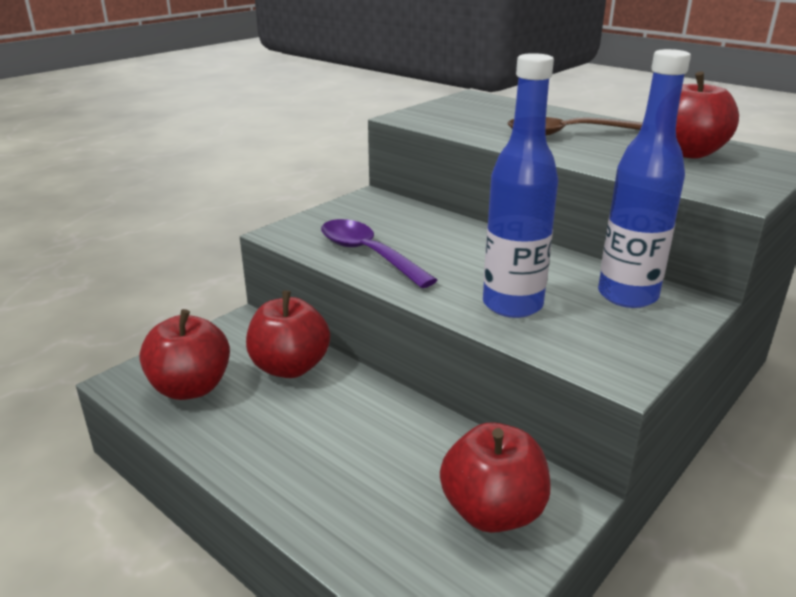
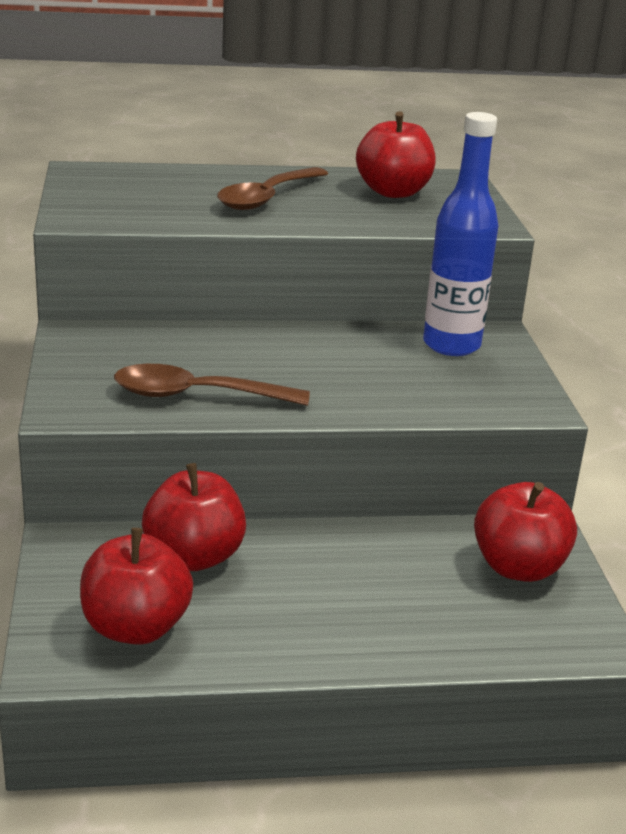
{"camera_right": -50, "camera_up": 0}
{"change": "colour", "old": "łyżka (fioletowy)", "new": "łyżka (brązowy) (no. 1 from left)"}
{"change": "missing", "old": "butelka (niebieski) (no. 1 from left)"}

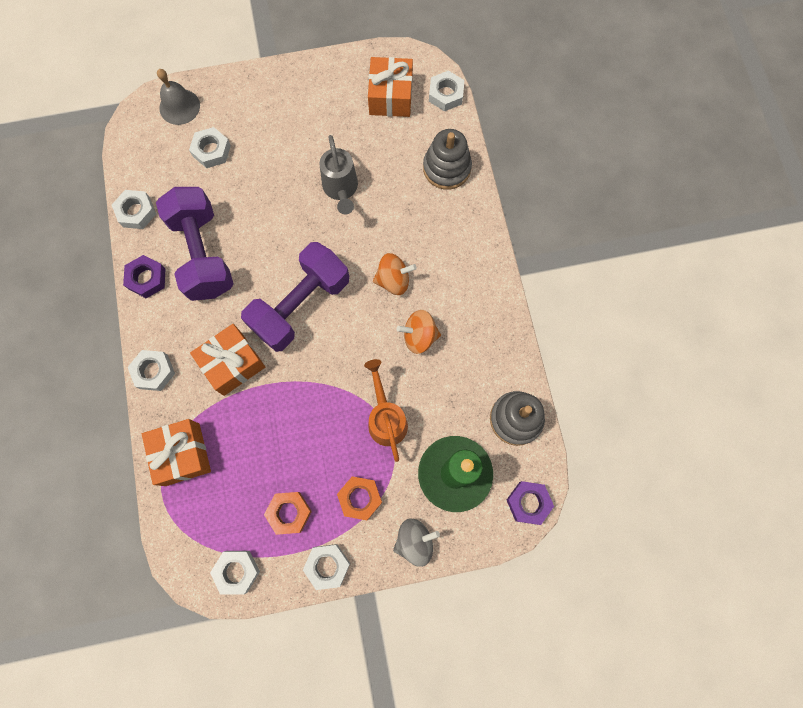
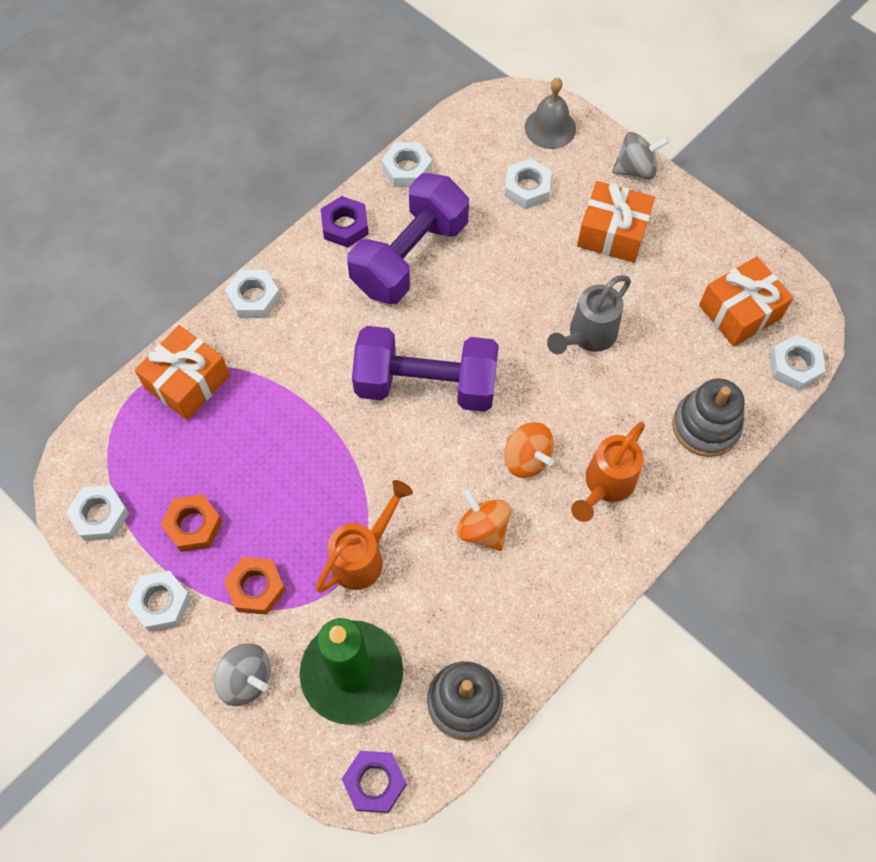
{"camera_right": 55, "camera_up": -10}
{"change": "relocated", "old": "prezent (pomarańczowy) (no. 2 from left)"}
{"change": "appeared", "new": "konewka (pomarańczowy) (no. 2 from left)"}
{"change": "appeared", "new": "bączek (szary) (no. 2 from left)"}

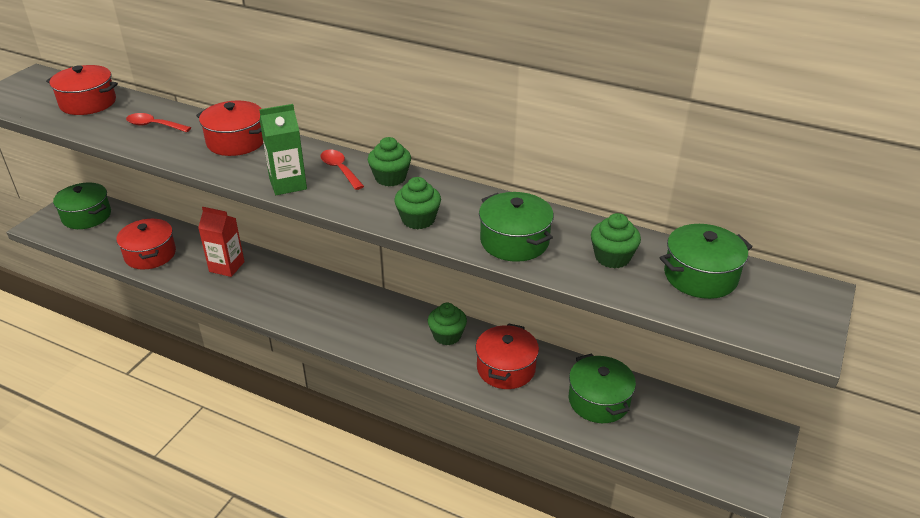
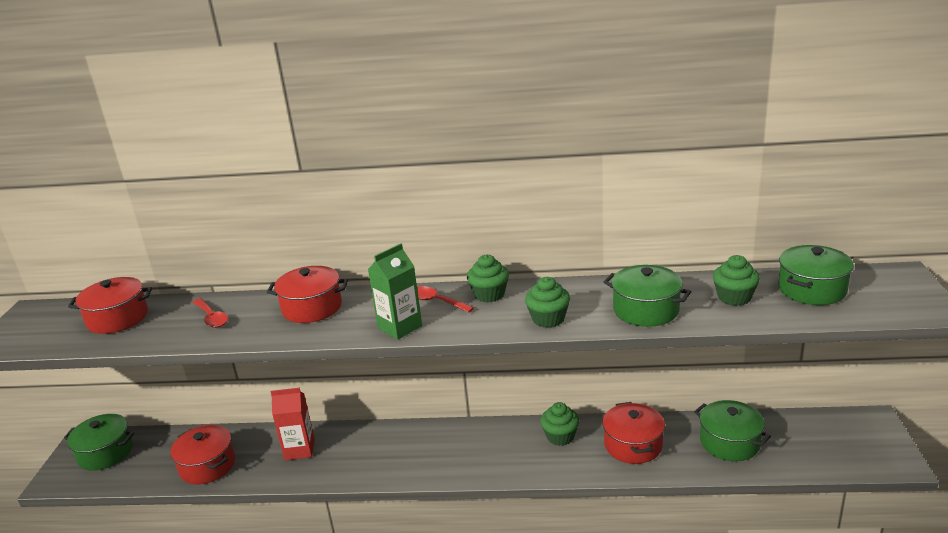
{"camera_right": -20, "camera_up": -10}
{"change": "spun", "old": "łyżka (czerwony) (no. 1 from left)", "degrees": -120}

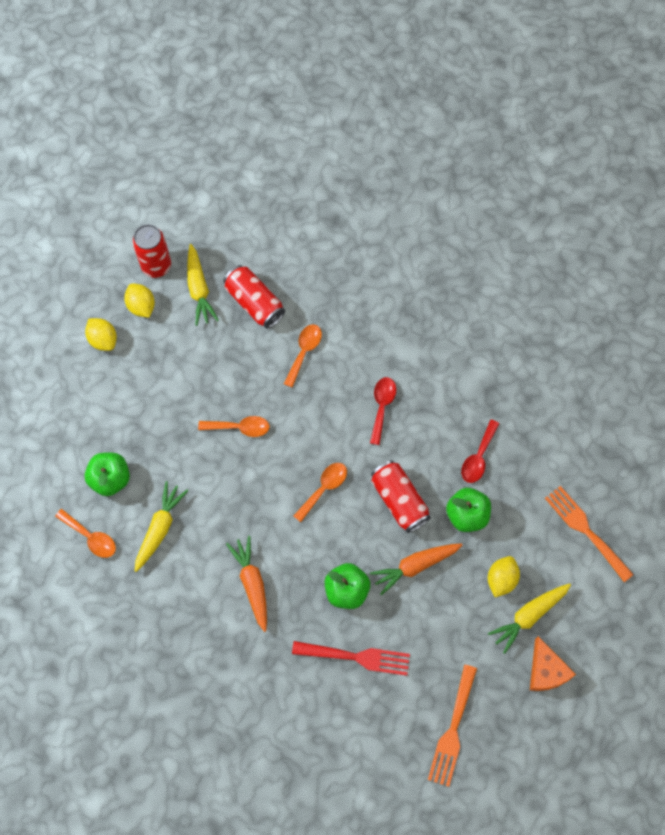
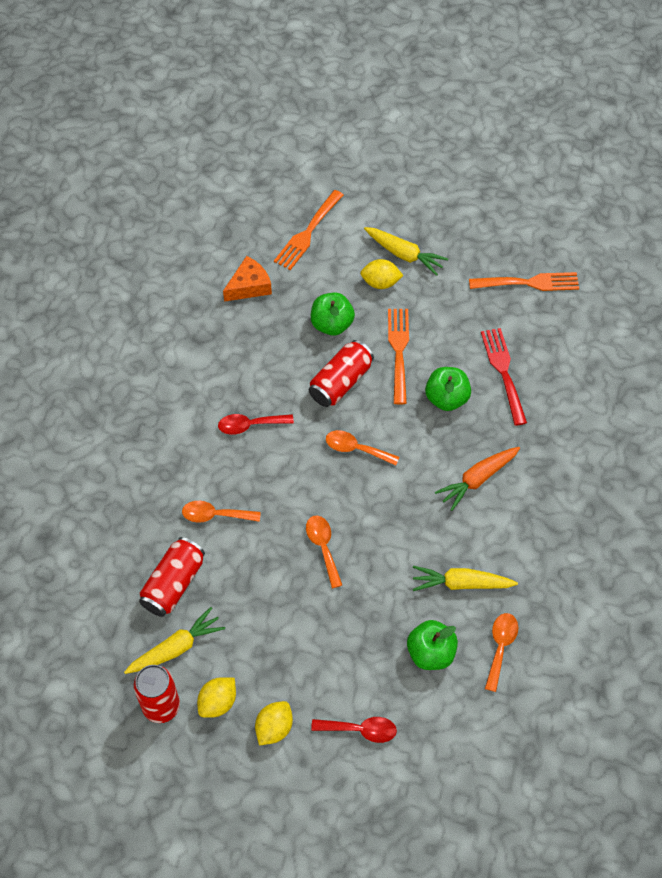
{"camera_right": -110, "camera_up": -10}
{"change": "exchanged", "old": "marchewka (pomarańczowy) (no. 2 from left)", "new": "widelec (pomarańczowy) (no. 2 from left)"}
{"change": "relocated", "old": "łyżka (czerwony) (no. 2 from left)"}
{"change": "relocated", "old": "ser (pomarańczowy)"}

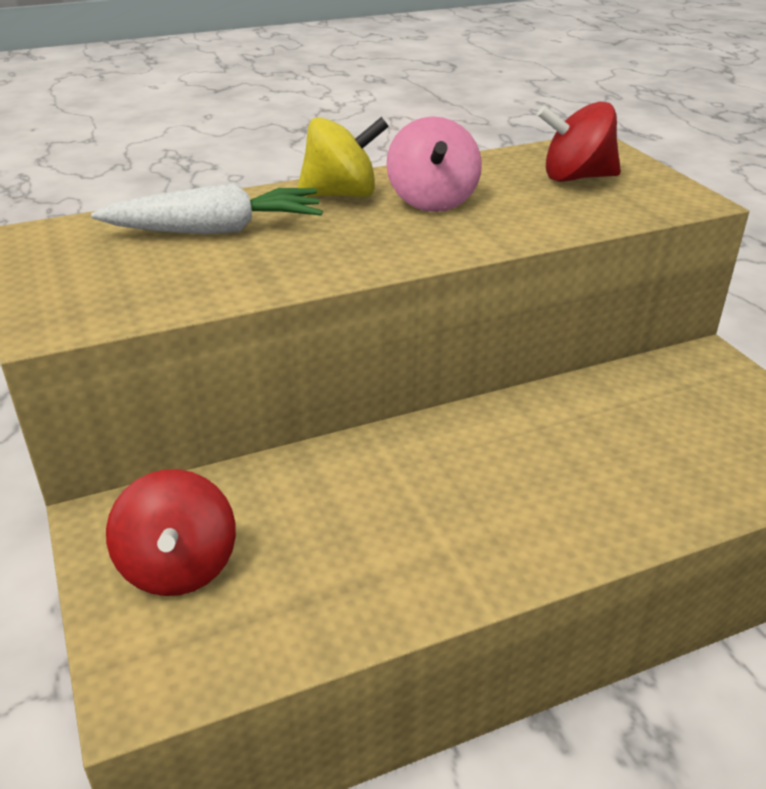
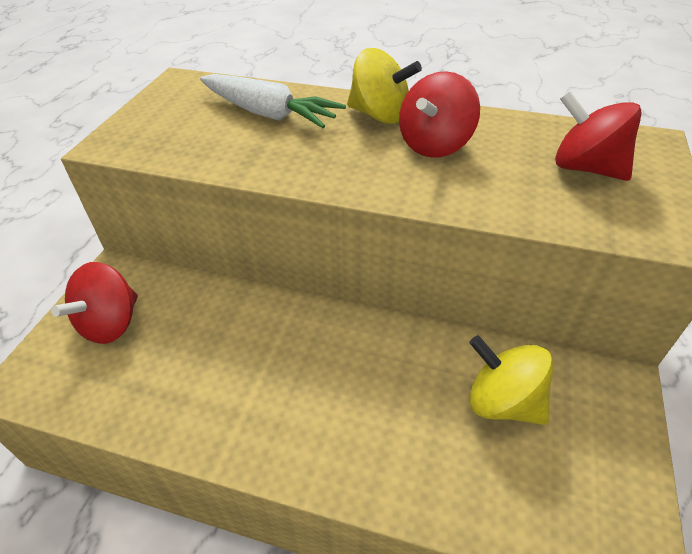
{"camera_right": 40, "camera_up": 10}
{"change": "colour", "old": "bączek (różowy)", "new": "bączek (czerwony) (no. 2 from left)"}
{"change": "appeared", "new": "bączek (żółty) (no. 2 from left)"}

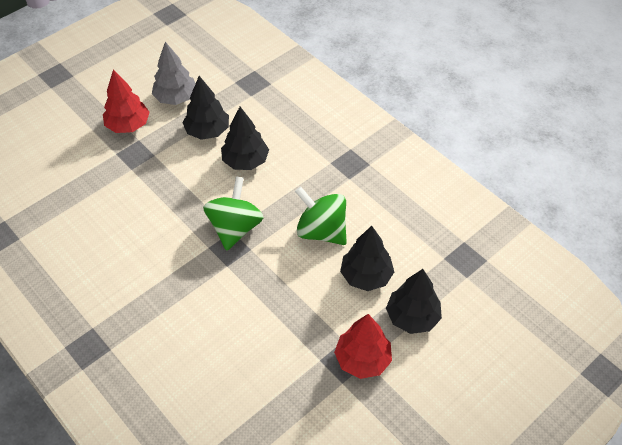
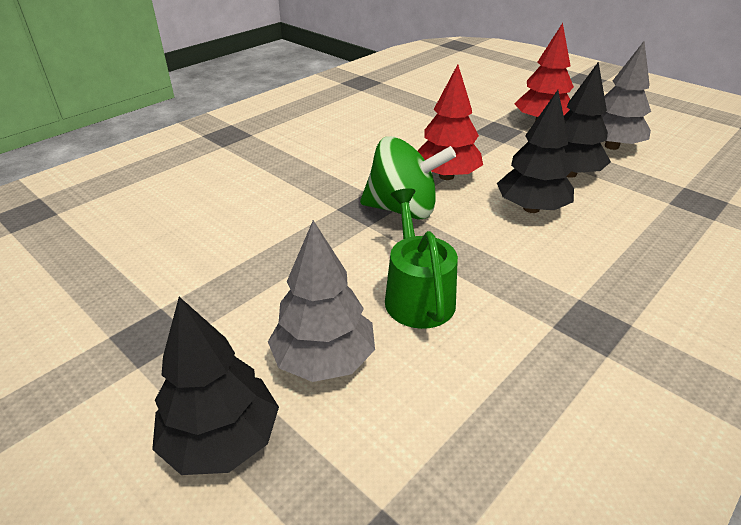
{"camera_right": 85, "camera_up": -15}
{"change": "exchanged", "old": "bączek (zielony) (no. 2 from left)", "new": "konewka (zielony)"}
{"change": "relocated", "old": "drzewko (czerwony) (no. 2 from left in the first image)", "new": "drzewko (czerwony) (no. 1 from left)"}
{"change": "colour", "old": "drzewko (czarny) (no. 3 from left)", "new": "drzewko (szary) (no. 1 from left)"}

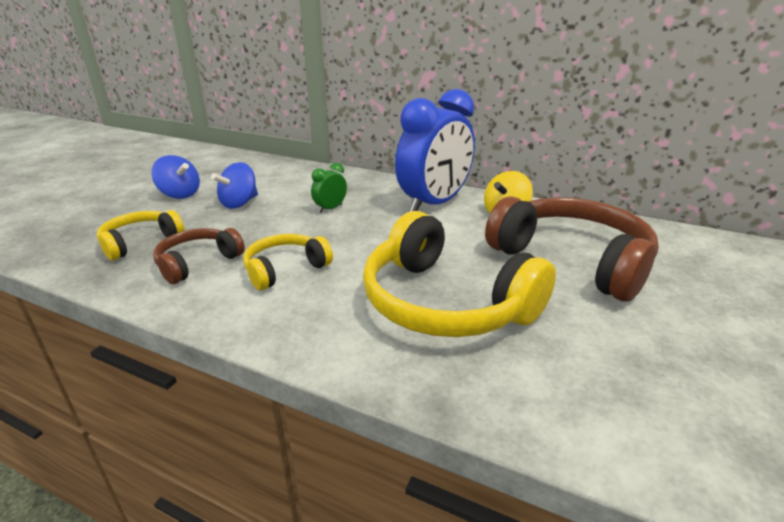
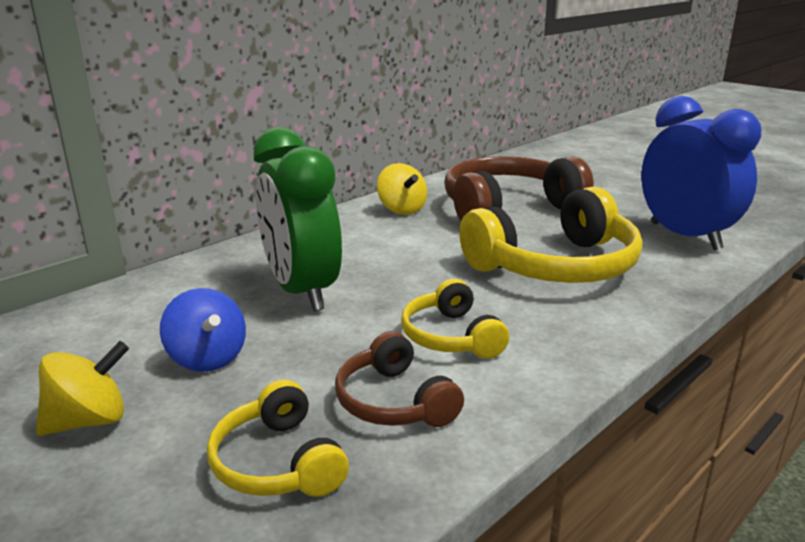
{"camera_right": -70, "camera_up": -5}
{"change": "colour", "old": "bączek (niebieski) (no. 1 from left)", "new": "bączek (żółty) (no. 1 from left)"}
{"change": "size", "old": "budzik (zielony)", "factor": 2.43}
{"change": "relocated", "old": "budzik (niebieski)"}

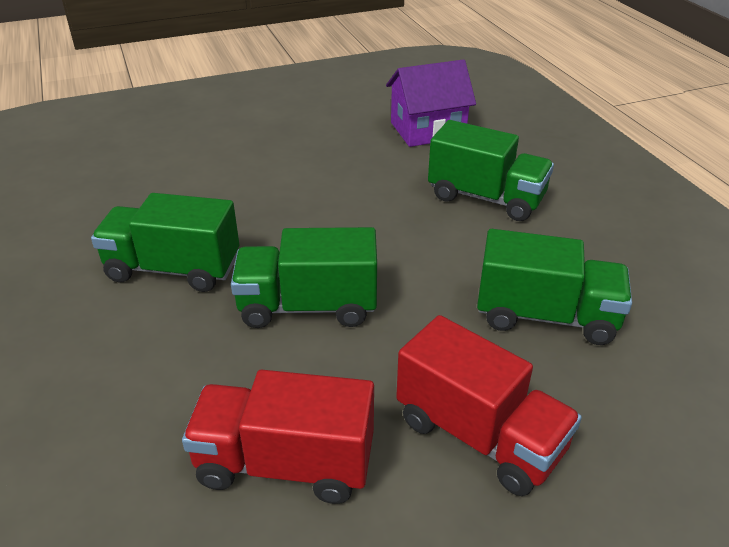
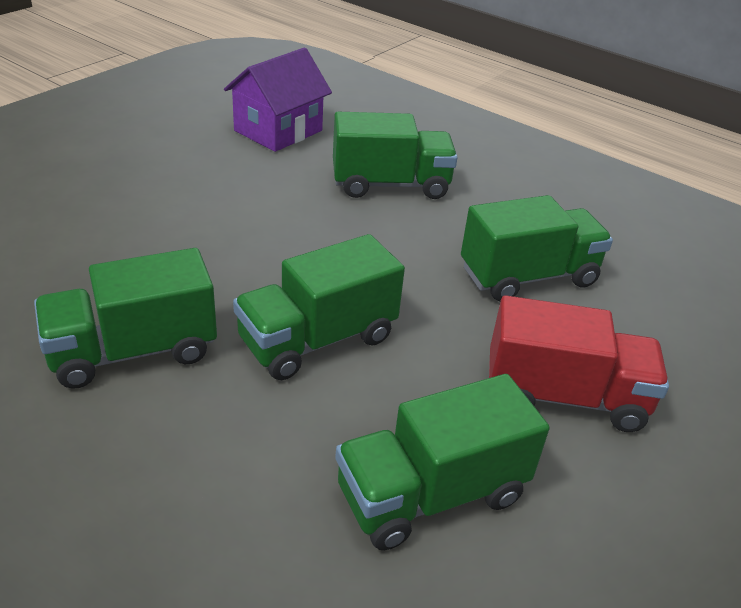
{"camera_right": -35, "camera_up": 0}
{"change": "colour", "old": "ciężarówka (czerwony) (no. 1 from left)", "new": "ciężarówka (zielony) (no. 4 from left)"}

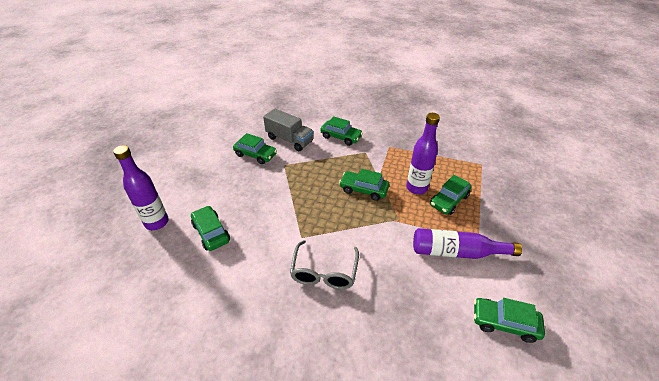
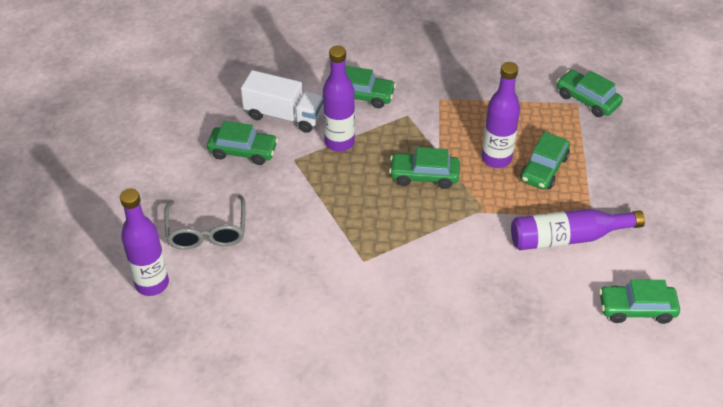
{"camera_right": -15, "camera_up": 5}
{"change": "relocated", "old": "samochód (zielony) (no. 1 from left in the first image)", "new": "samochód (zielony) (no. 5 from left)"}
{"change": "colour", "old": "ciężarówka (szary)", "new": "ciężarówka (biały)"}
{"change": "relocated", "old": "okulary (szary)"}
{"change": "appeared", "new": "butelka (fioletowy) (no. 2 from left)"}

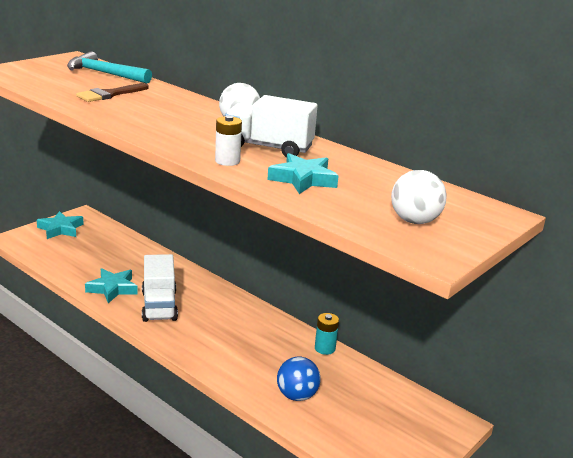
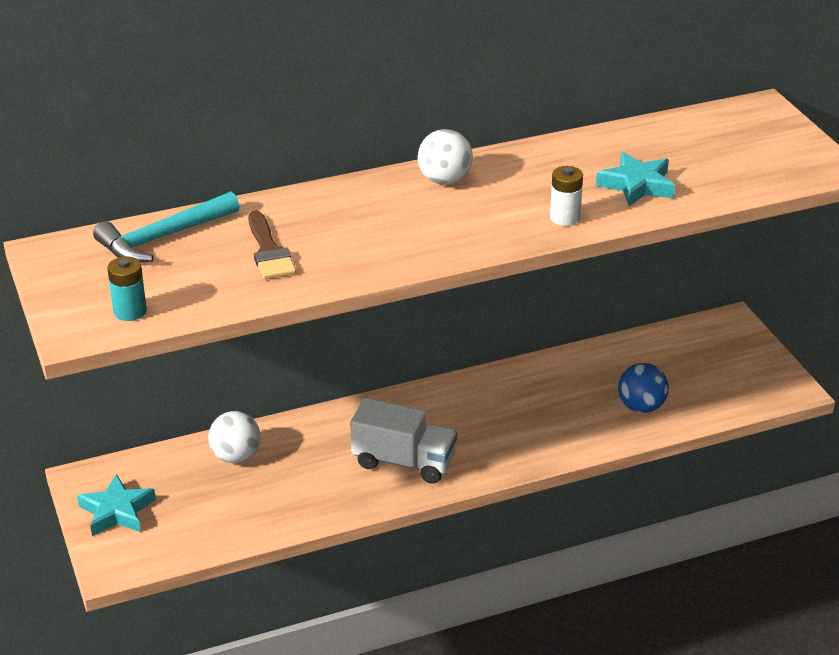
{"camera_right": -60, "camera_up": 10}
{"change": "missing", "old": "gwiazda (turkusowy) (no. 2 from left)"}
{"change": "missing", "old": "ciężarówka (biały) (no. 2 from left)"}
{"change": "relocated", "old": "bateria (turkusowy)"}
{"change": "relocated", "old": "piłka (biały) (no. 2 from left in the first image)", "new": "piłka (biały) (no. 1 from left)"}

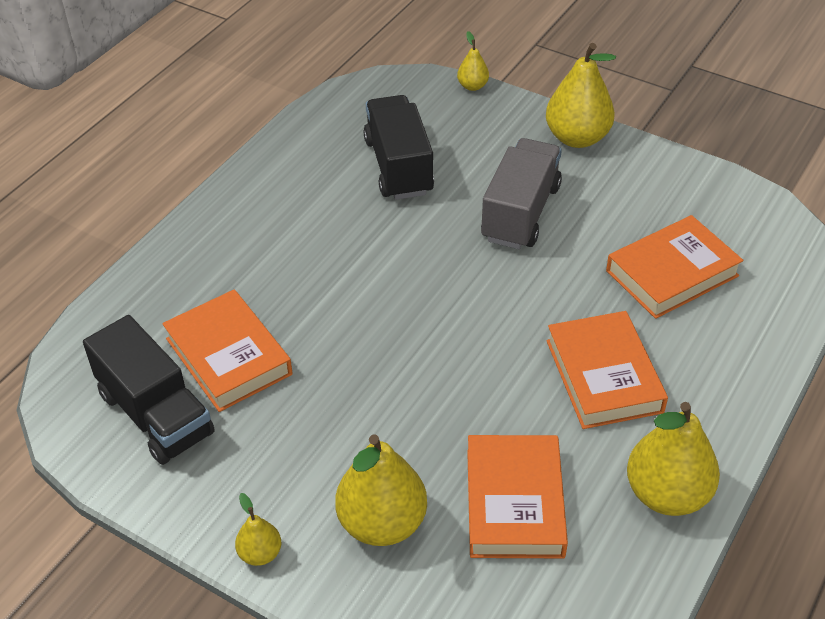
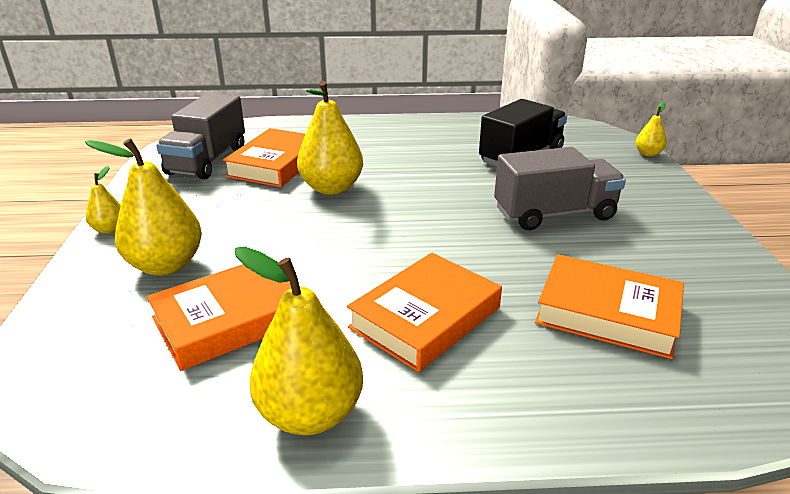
{"camera_right": 55, "camera_up": -15}
{"change": "colour", "old": "ciężarówka (czarny) (no. 1 from left)", "new": "ciężarówka (szary) (no. 1 from left)"}
{"change": "relocated", "old": "gruszka (żółty) (no. 4 from left)"}

